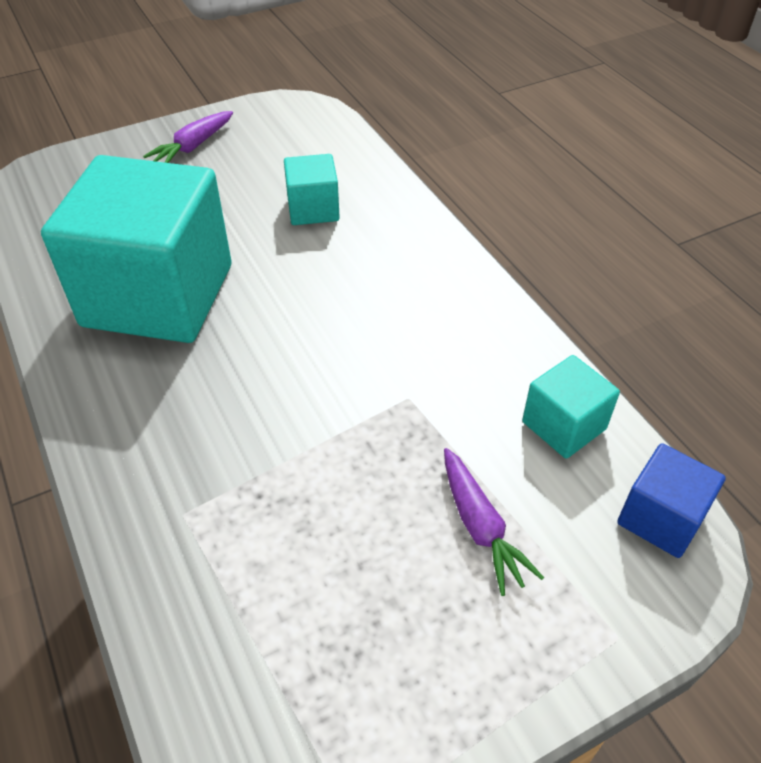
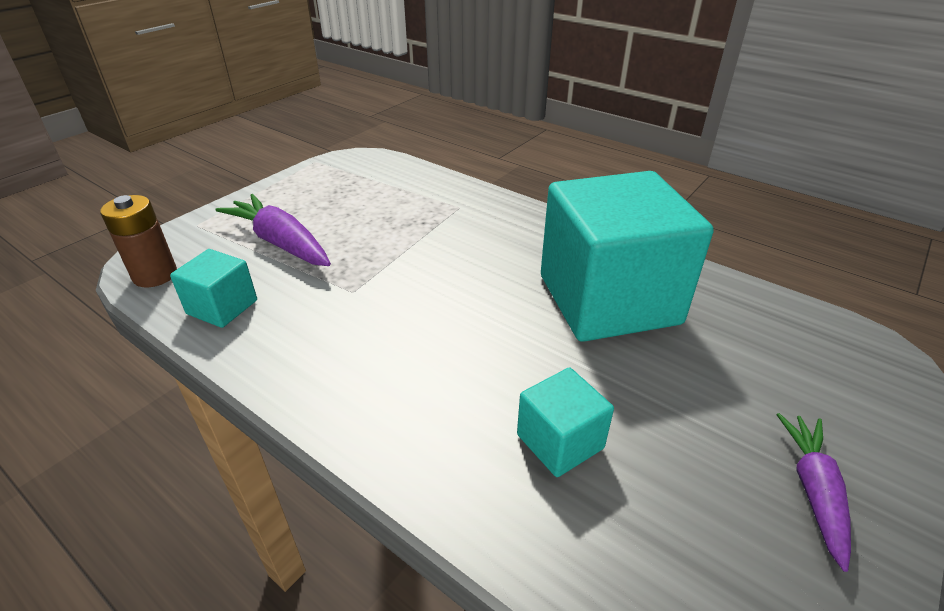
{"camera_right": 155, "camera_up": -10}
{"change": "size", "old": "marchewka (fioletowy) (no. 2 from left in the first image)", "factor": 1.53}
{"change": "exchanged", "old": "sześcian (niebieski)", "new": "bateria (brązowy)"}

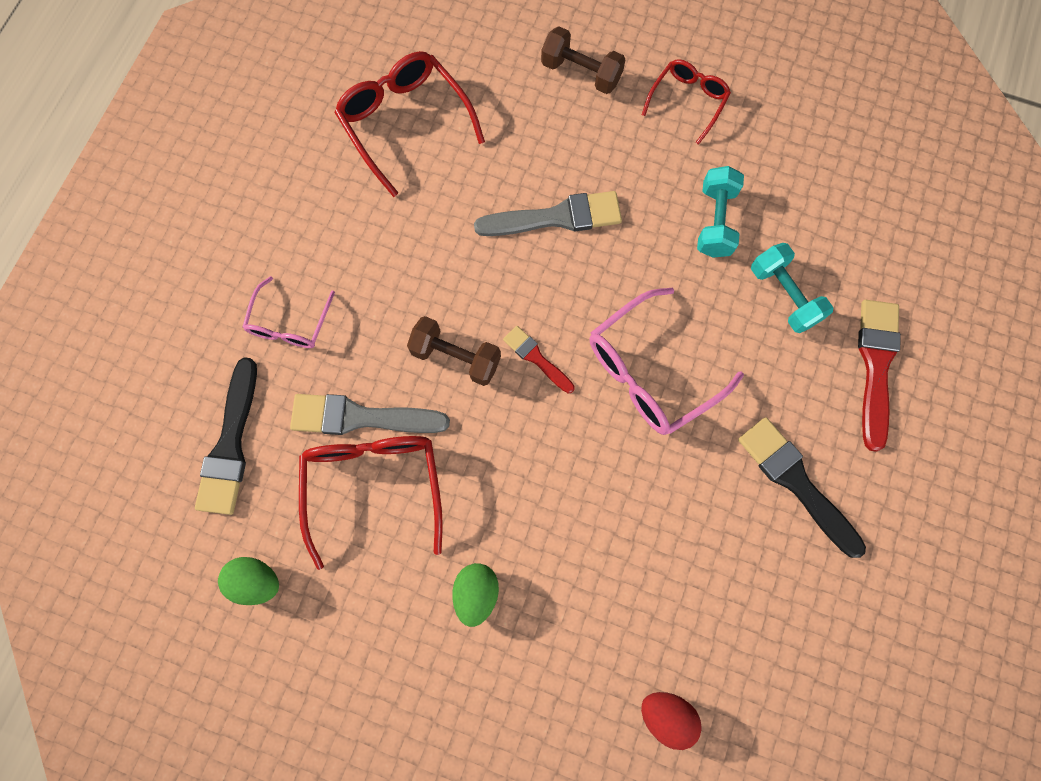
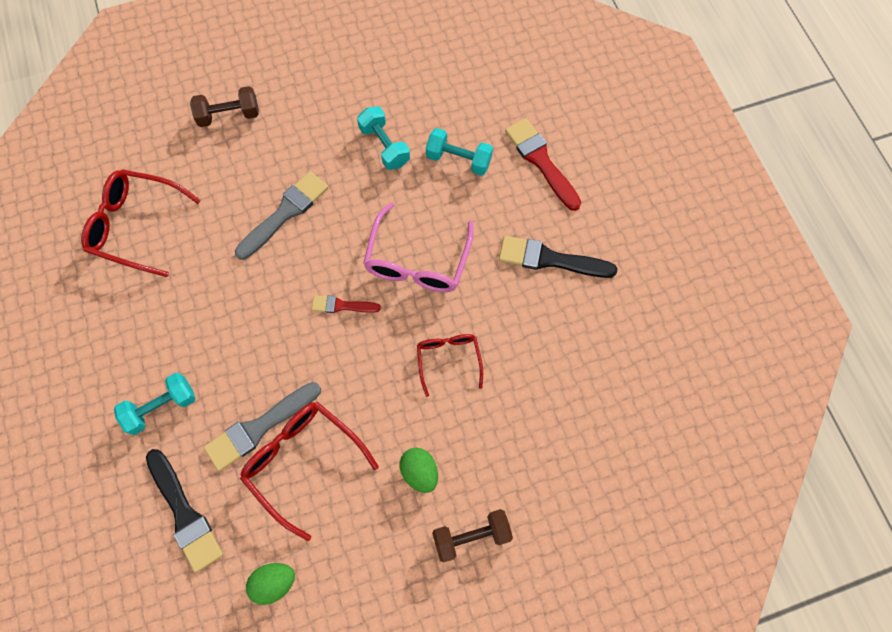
{"camera_right": -40, "camera_up": -5}
{"change": "exchanged", "old": "okulary (różowy) (no. 1 from left)", "new": "hantel (turkusowy) (no. 1 from left)"}
{"change": "relocated", "old": "hantel (brązowy) (no. 1 from left in the first image)", "new": "hantel (brązowy) (no. 2 from left)"}
{"change": "missing", "old": "jajko (czerwony)"}
{"change": "relocated", "old": "okulary (czerwony) (no. 3 from left)"}

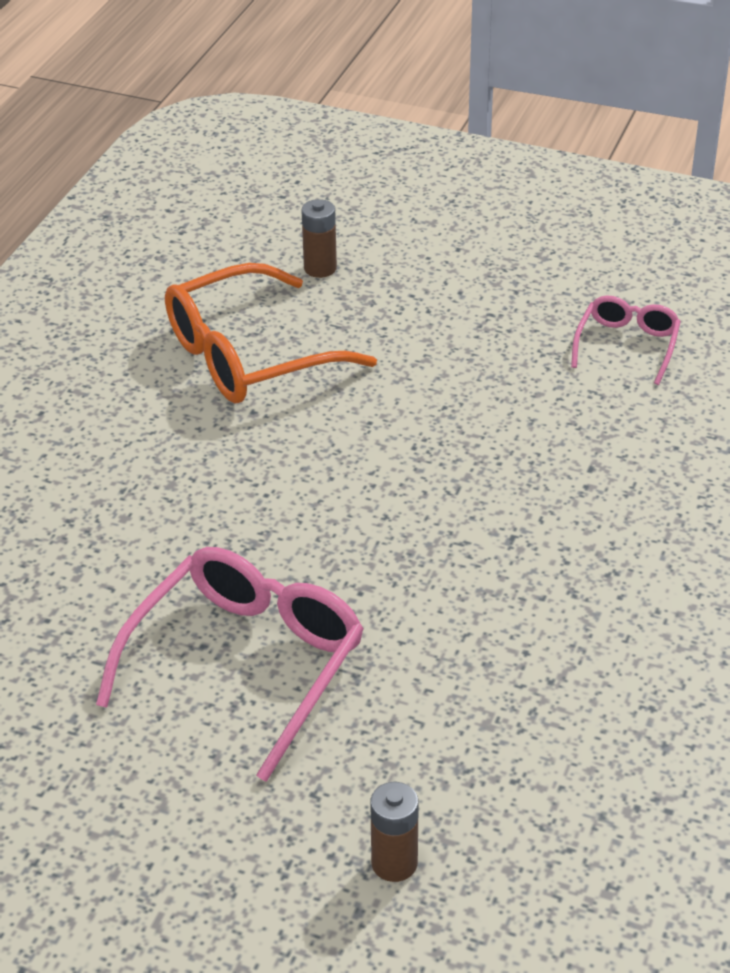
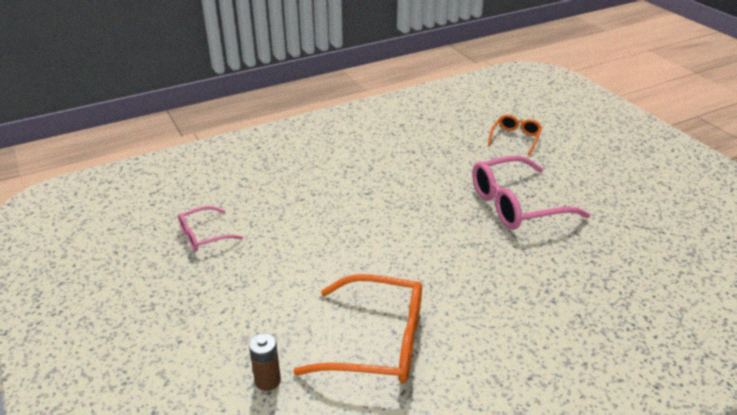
{"camera_right": -140, "camera_up": -5}
{"change": "exchanged", "old": "bateria (brązowy) (no. 2 from left)", "new": "okulary (pomarańczowy) (no. 2 from left)"}

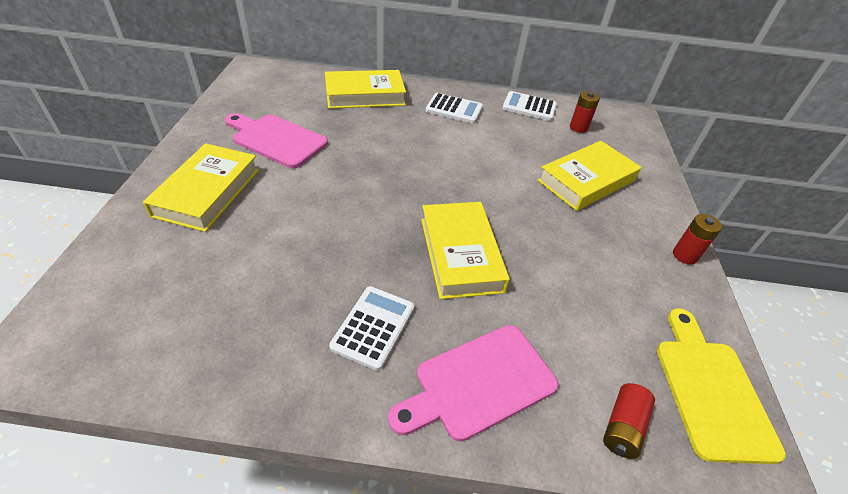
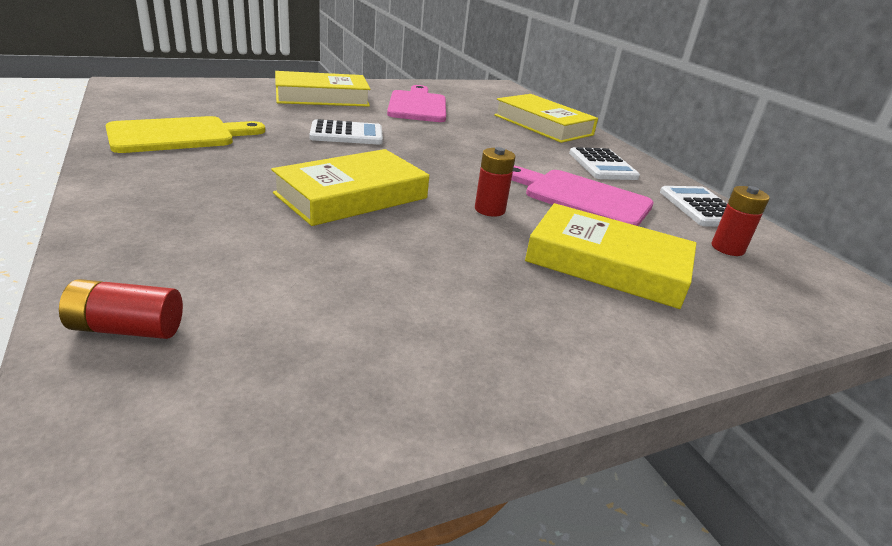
{"camera_right": 60, "camera_up": -15}
{"change": "relocated", "old": "kalkulator (biały) (no. 1 from left)"}
{"change": "relocated", "old": "deska do krojenia (różowy) (no. 2 from left)"}
{"change": "relocated", "old": "deska do krojenia (żółty)"}
{"change": "relocated", "old": "bateria (czerwony) (no. 3 from left in the first image)", "new": "bateria (czerwony) (no. 2 from left)"}

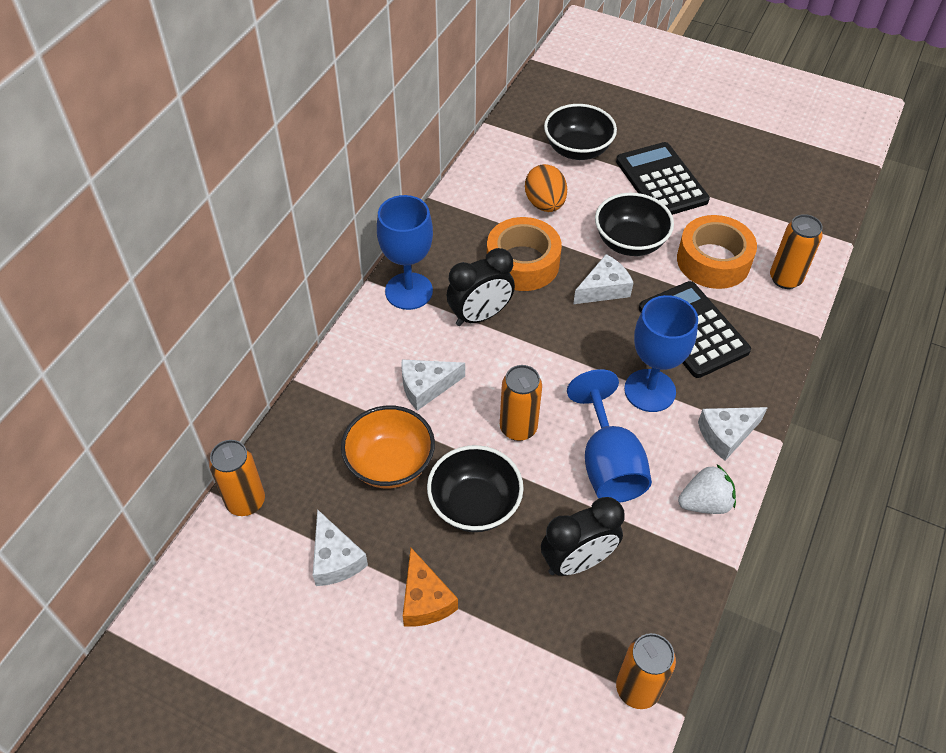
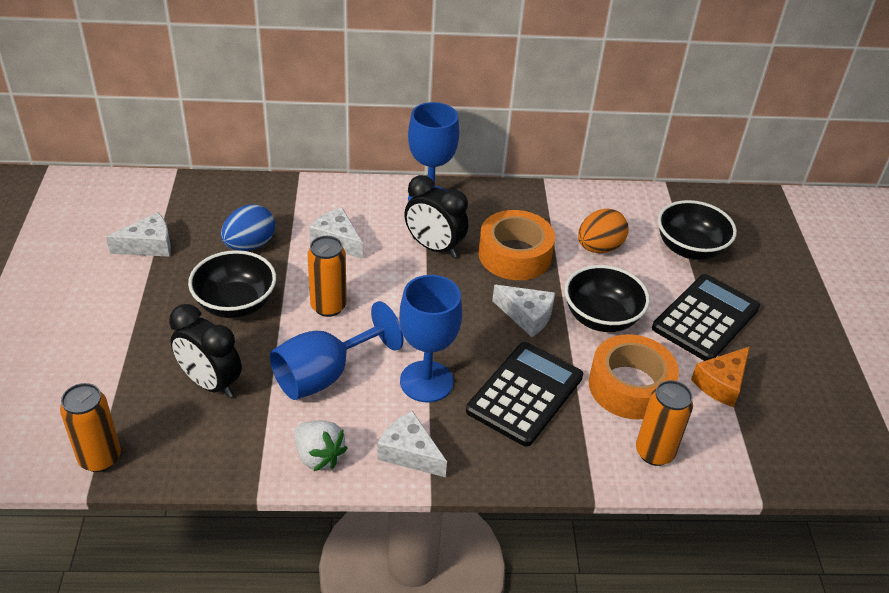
{"camera_right": 60, "camera_up": -10}
{"change": "missing", "old": "puszka (pomarańczowy) (no. 1 from left)"}
{"change": "spun", "old": "ser (biały) (no. 1 from left)", "degrees": -150}
{"change": "exchanged", "old": "miska (pomarańczowy)", "new": "jajko (niebieski)"}
{"change": "relocated", "old": "ser (pomarańczowy)"}

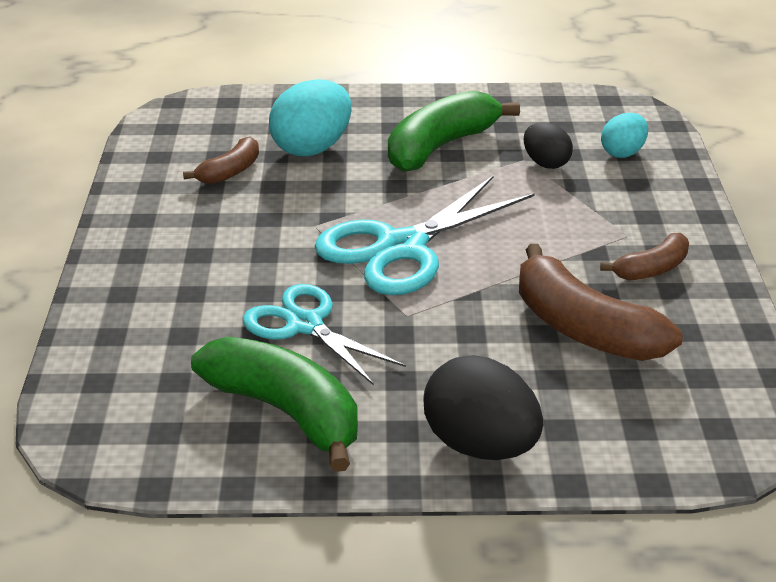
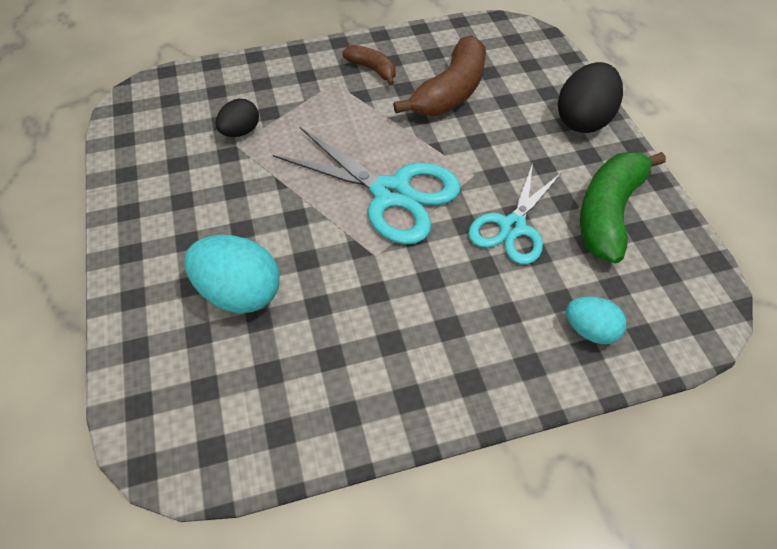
{"camera_right": -105, "camera_up": 20}
{"change": "missing", "old": "banan (brązowy) (no. 1 from left)"}
{"change": "missing", "old": "banan (zielony) (no. 2 from left)"}
{"change": "relocated", "old": "jajko (turkusowy) (no. 2 from left)"}

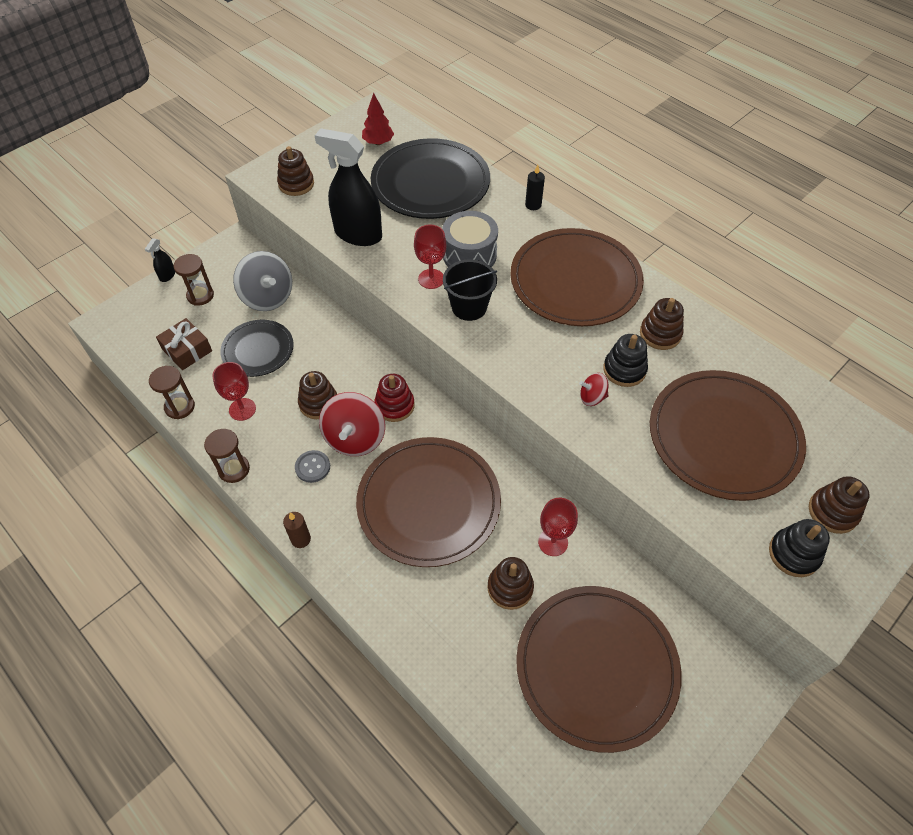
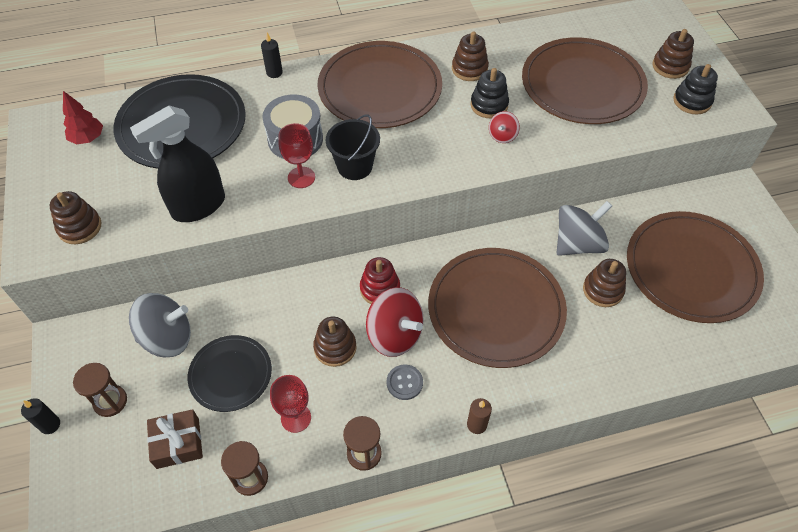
{"camera_right": -60, "camera_up": 0}
{"change": "exchanged", "old": "spryskiwacz (czarny) (no. 1 from left)", "new": "świeca (czarny) (no. 1 from left)"}
{"change": "exchanged", "old": "kielich (czerwony) (no. 3 from left)", "new": "bączek (szary) (no. 2 from left)"}

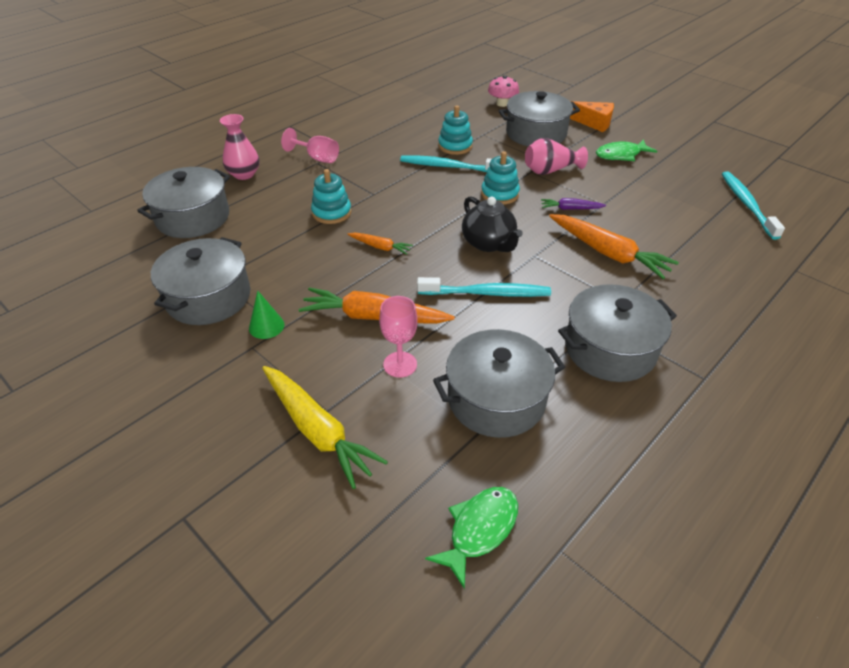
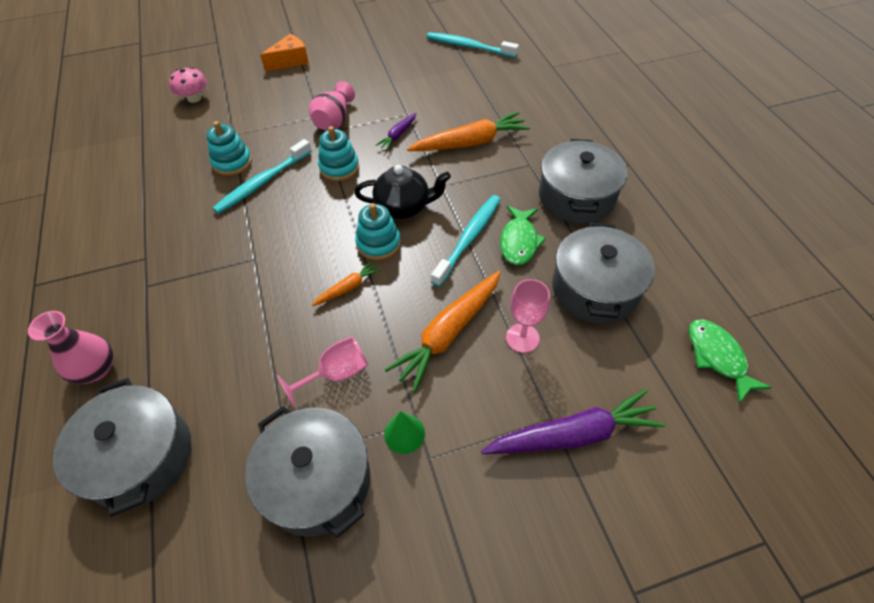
{"camera_right": -60, "camera_up": 10}
{"change": "colour", "old": "marchewka (żółty)", "new": "marchewka (fioletowy) (no. 2 from left)"}
{"change": "relocated", "old": "kielich (różowy) (no. 1 from left)"}
{"change": "relocated", "old": "zabawka nakładanka (turkusowy) (no. 1 from left in the first image)", "new": "zabawka nakładanka (turkusowy) (no. 3 from left)"}
{"change": "missing", "old": "garnek (szary) (no. 4 from left)"}
{"change": "relocated", "old": "ryba (zielony) (no. 2 from left in the first image)", "new": "ryba (zielony) (no. 1 from left)"}

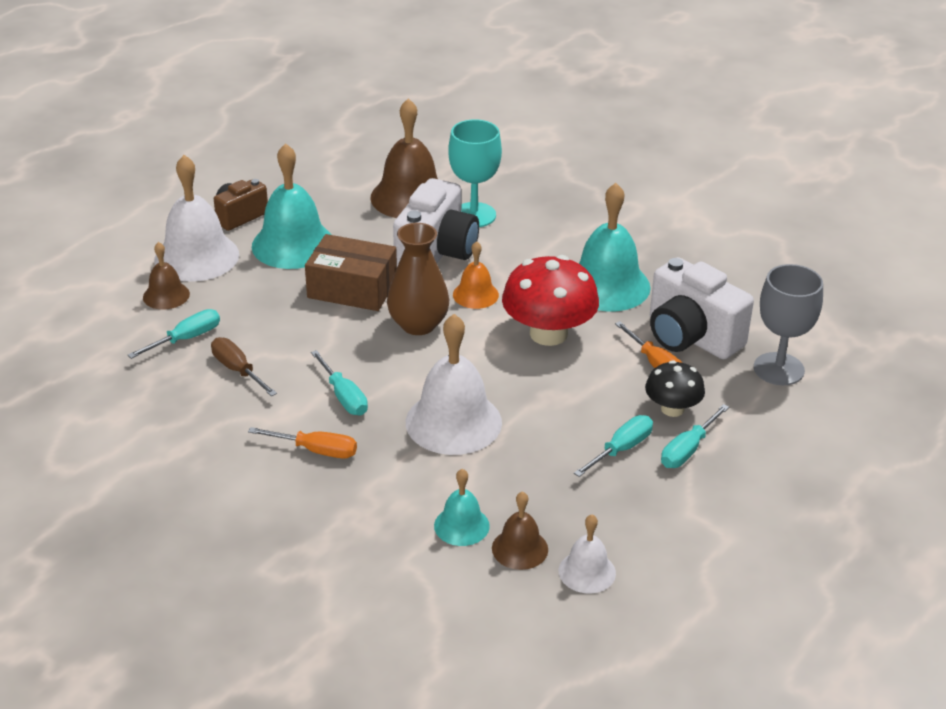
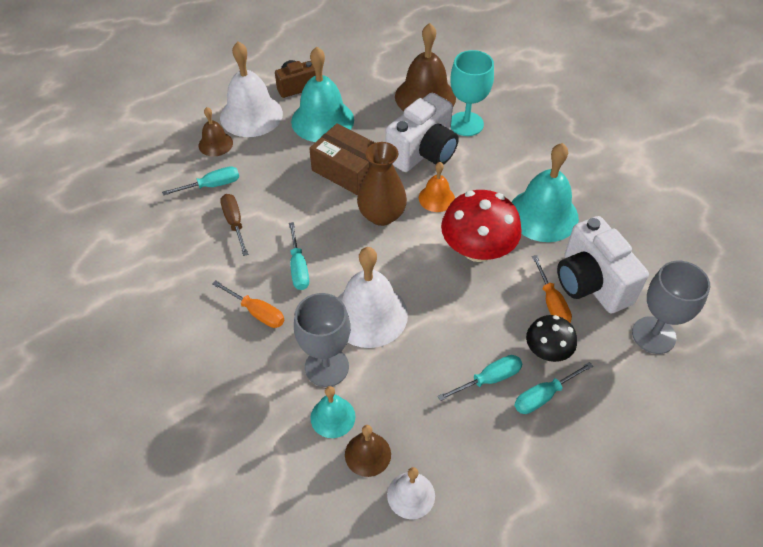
{"camera_right": 20, "camera_up": 15}
{"change": "appeared", "new": "kielich (szary) (no. 1 from left)"}

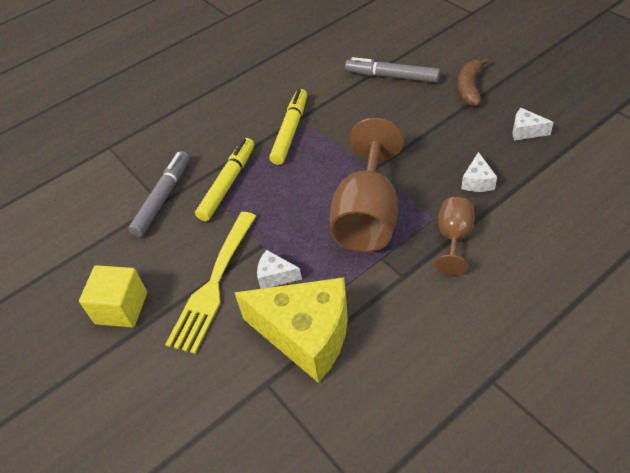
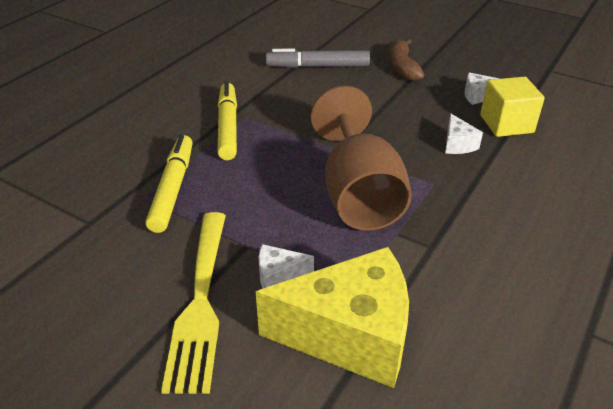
{"camera_right": -25, "camera_up": -10}
{"change": "relocated", "old": "sześcian (żółty)"}
{"change": "missing", "old": "flamaster (szary) (no. 1 from left)"}
{"change": "missing", "old": "kielich (brązowy) (no. 2 from left)"}

